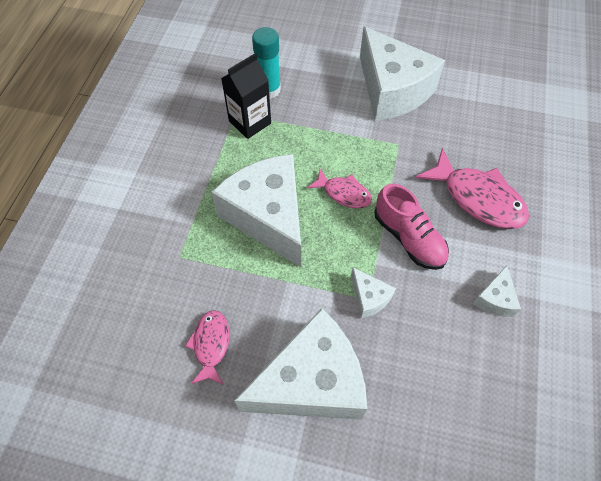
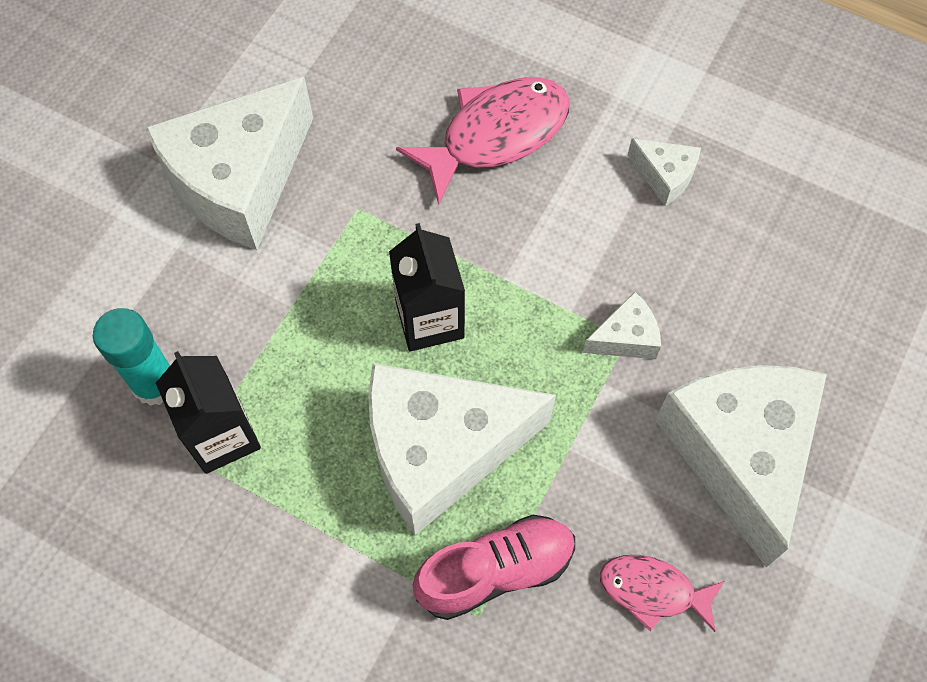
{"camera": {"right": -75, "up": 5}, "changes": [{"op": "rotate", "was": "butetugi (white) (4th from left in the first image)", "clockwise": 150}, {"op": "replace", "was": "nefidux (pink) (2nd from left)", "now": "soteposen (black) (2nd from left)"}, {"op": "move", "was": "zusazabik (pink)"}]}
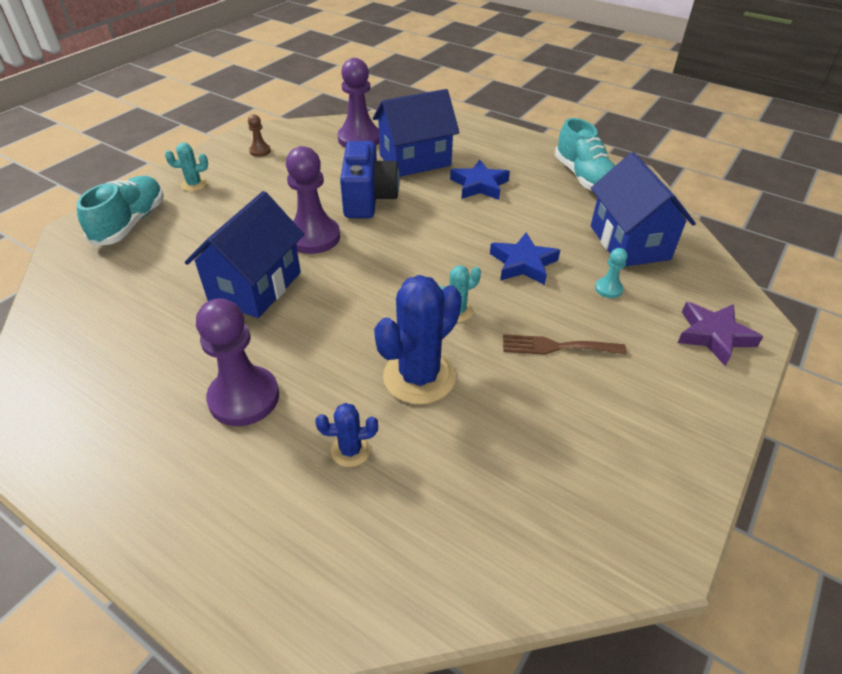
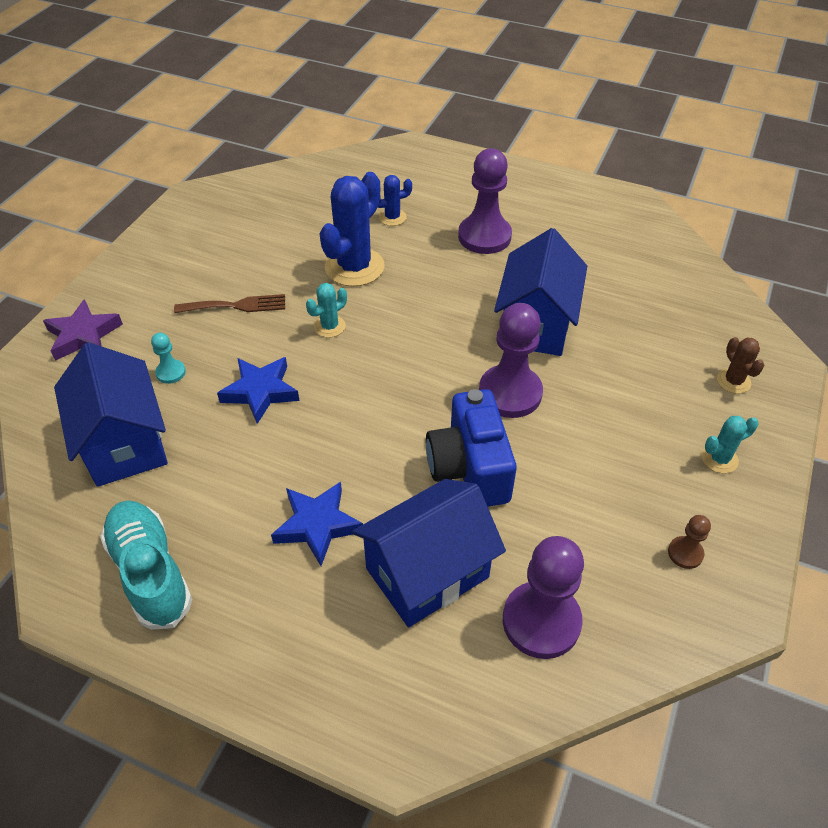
{"camera": {"right": 170, "up": 5}, "changes": [{"op": "replace", "was": "zusazabik (turquoise) (1st from left)", "now": "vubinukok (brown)"}]}
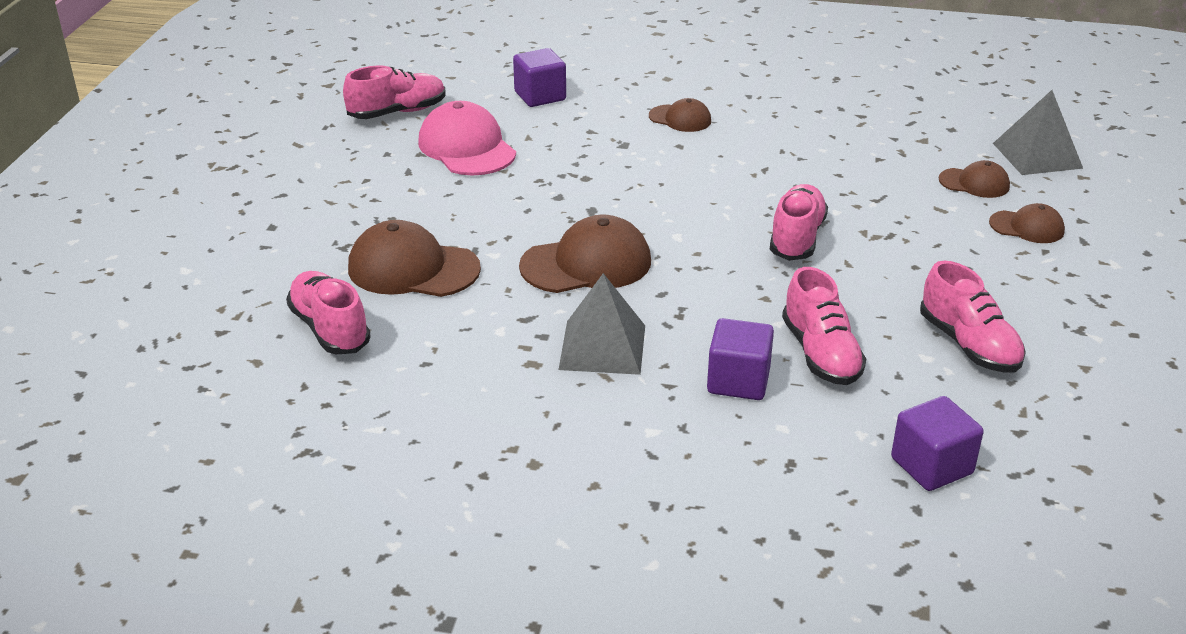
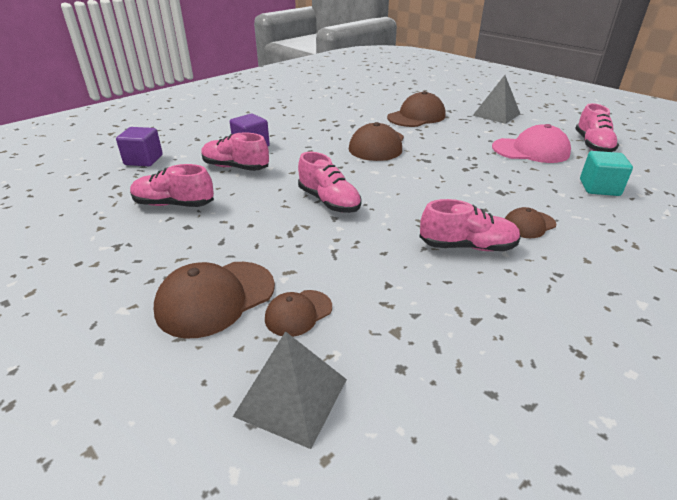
{"camera": {"right": 125, "up": 0}, "changes": [{"op": "recolor", "was": "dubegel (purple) (1st from left)", "now": "dubegel (turquoise)"}, {"op": "resize", "was": "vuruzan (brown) (5th from left in the first image)", "ratio": 1.76}, {"op": "move", "was": "zusazabik (pink) (1st from left in the first image)", "now": "zusazabik (pink) (4th from left)"}, {"op": "move", "was": "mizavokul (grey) (1st from left in the first image)", "now": "mizavokul (grey) (2nd from left)"}]}
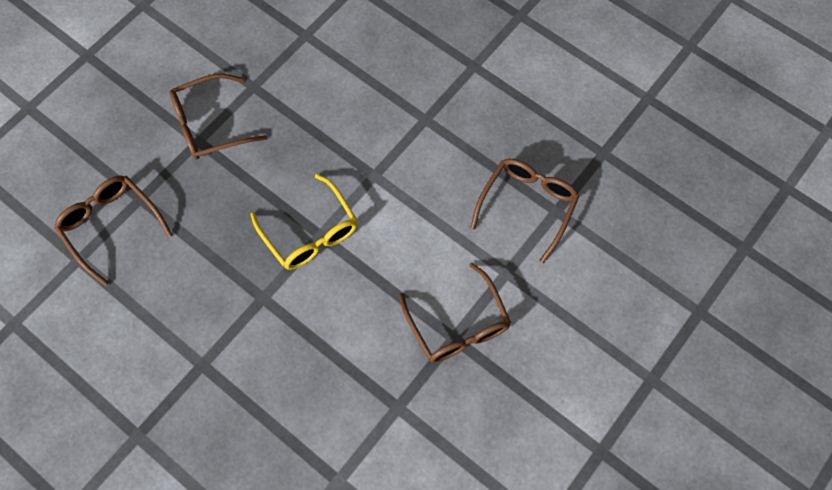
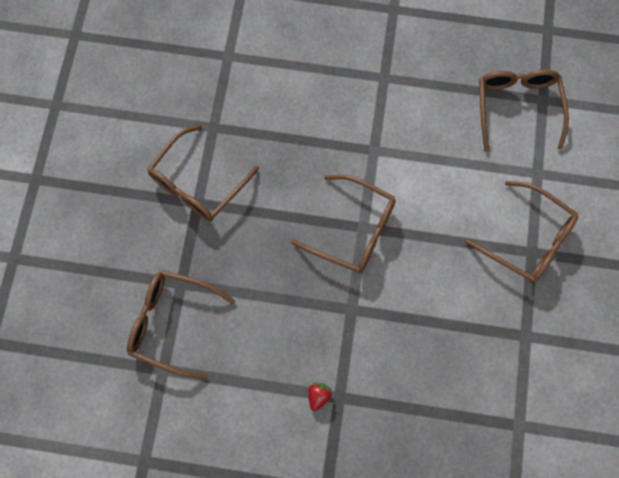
{"camera": {"right": -30, "up": 5}, "changes": [{"op": "recolor", "was": "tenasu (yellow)", "now": "tenasu (brown) (3rd from left)"}, {"op": "insert", "now": "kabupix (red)"}]}
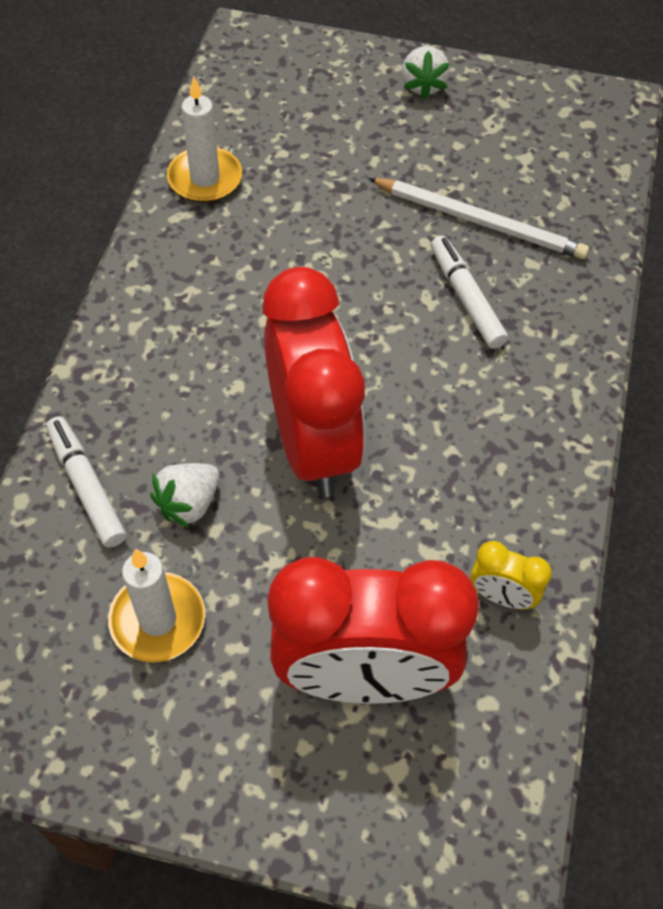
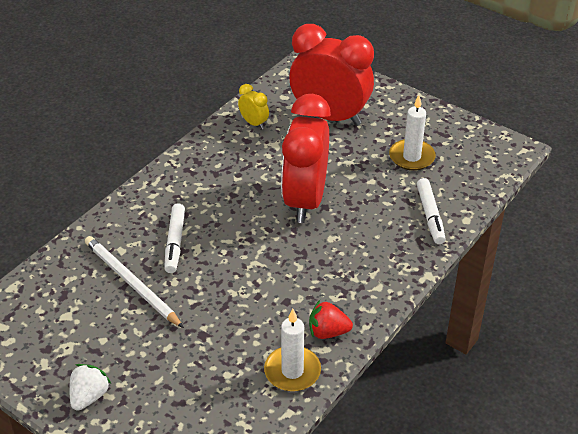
{"camera": {"right": -155, "up": -15}, "changes": [{"op": "delete", "was": "kabupix (white) (1st from left)"}, {"op": "insert", "now": "kabupix (red)"}]}
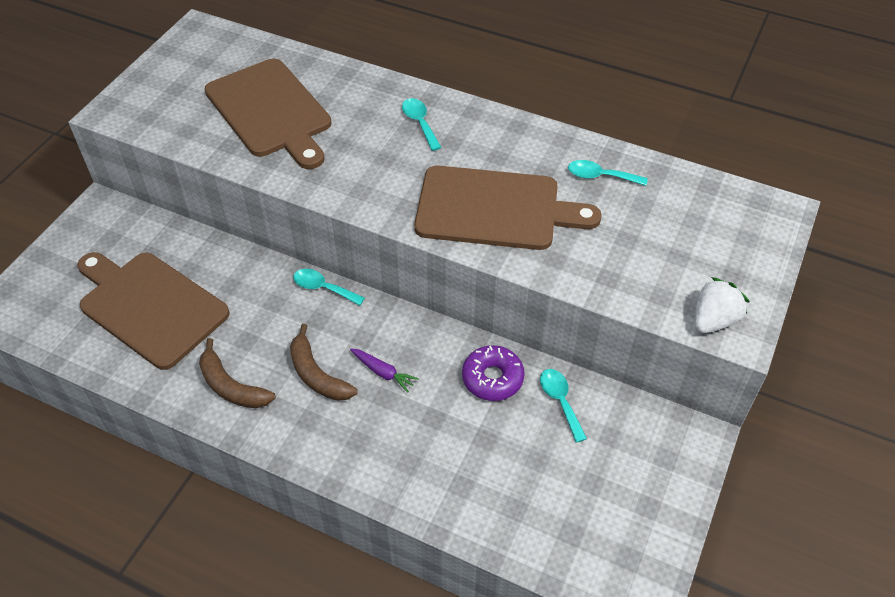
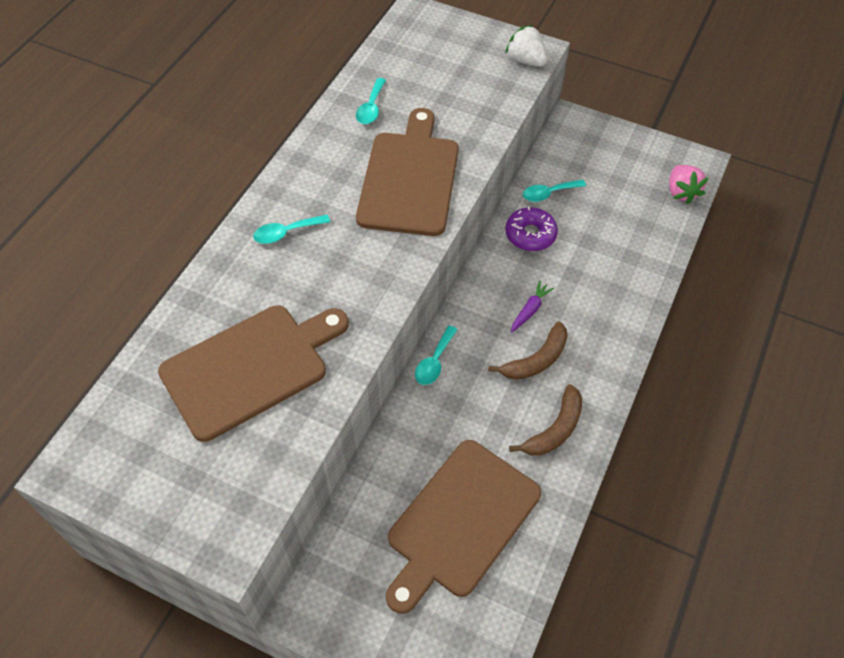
{"camera": {"right": -90, "up": 5}, "changes": [{"op": "insert", "now": "kabupix (pink)"}]}
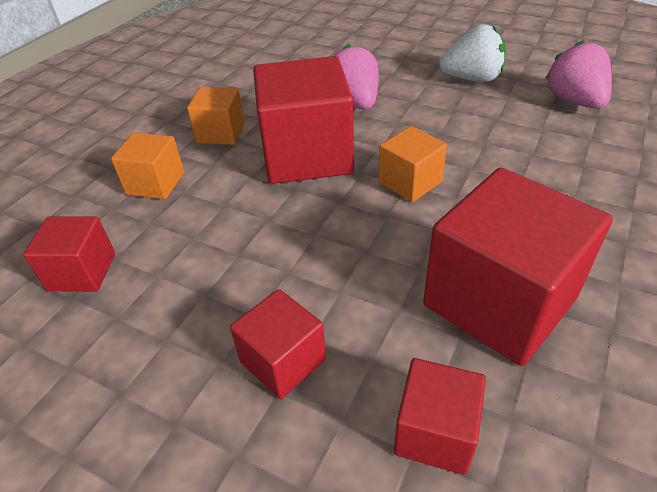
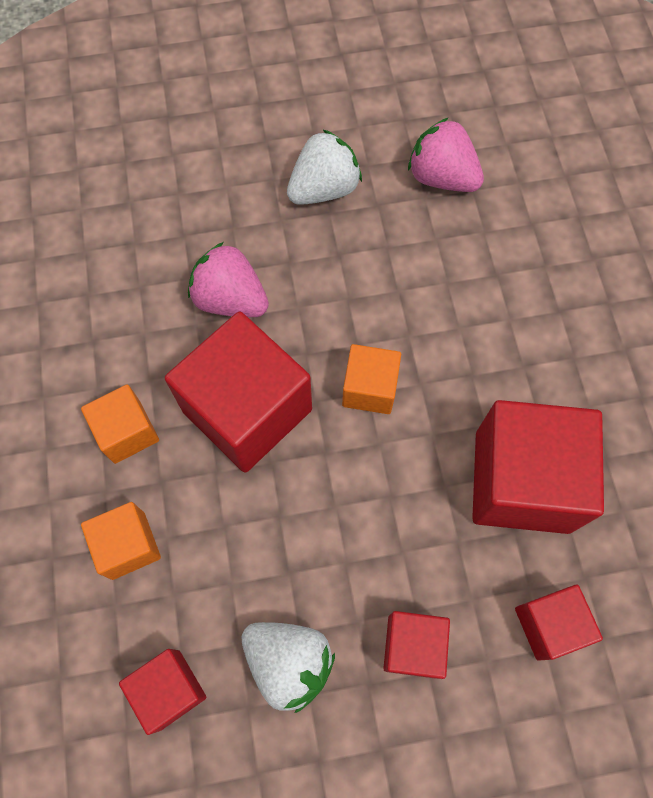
{"camera": {"right": -40, "up": 25}, "changes": [{"op": "insert", "now": "kabupix (white) (1st from left)"}]}
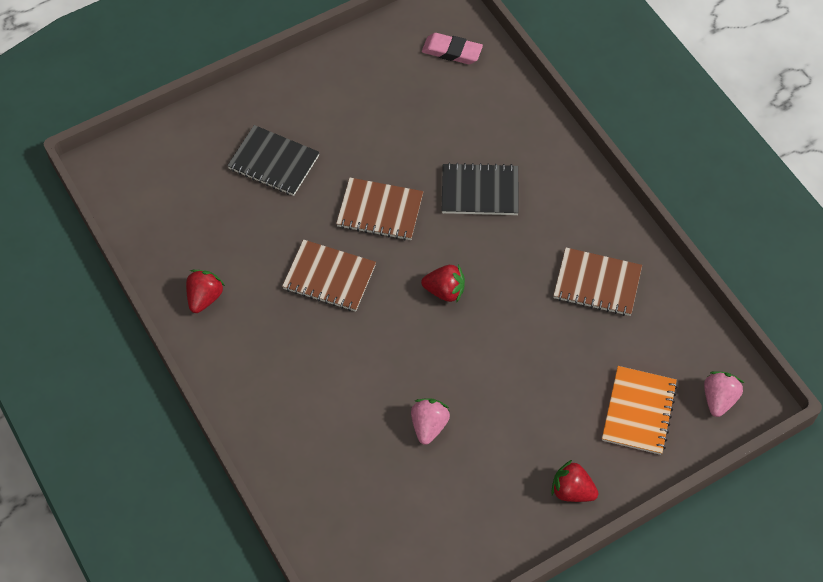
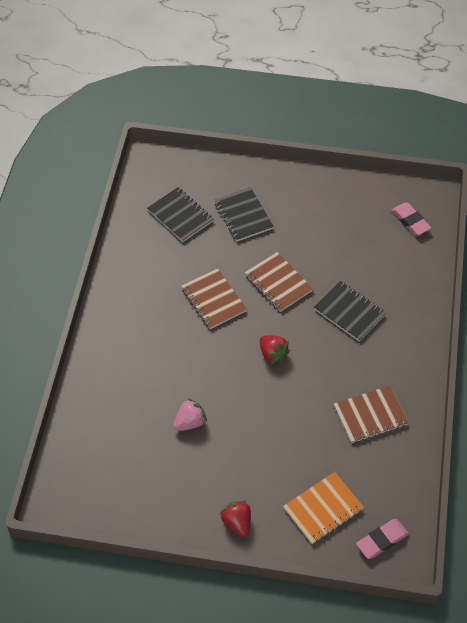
{"camera": {"right": 40, "up": -5}, "changes": [{"op": "rotate", "was": "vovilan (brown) (3rd from left)", "clockwise": -75}, {"op": "delete", "was": "kabupix (red) (1st from left)"}, {"op": "replace", "was": "kabupix (pink) (2nd from left)", "now": "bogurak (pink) (1st from left)"}, {"op": "insert", "now": "vovilan (black) (1st from left)"}]}
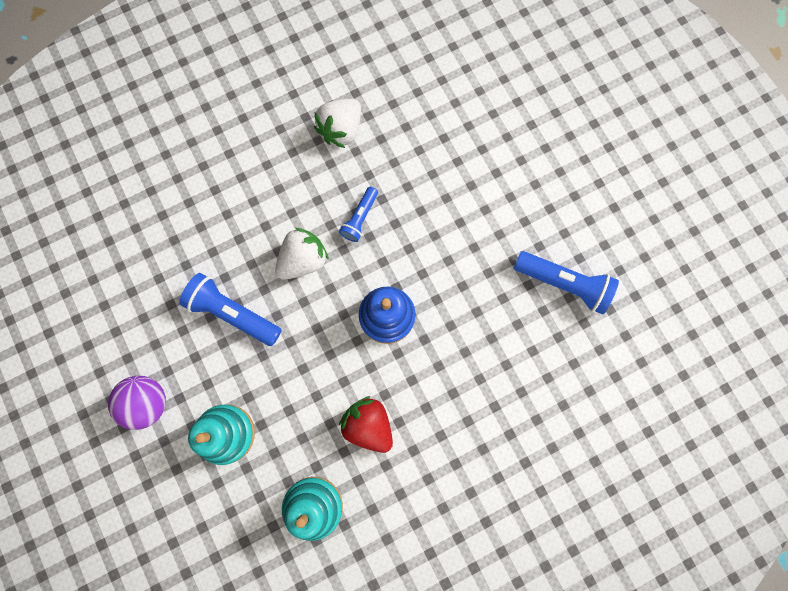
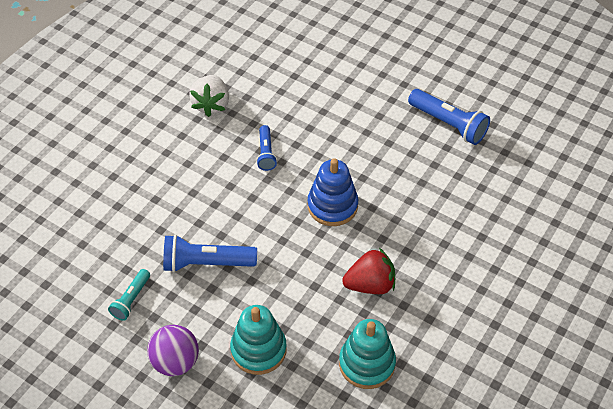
{"camera": {"right": -30, "up": -25}, "changes": [{"op": "delete", "was": "kabupix (white) (1st from left)"}, {"op": "rotate", "was": "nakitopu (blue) (3rd from left)", "clockwise": 45}, {"op": "rotate", "was": "kabupix (red)", "clockwise": 150}, {"op": "insert", "now": "nakitopu (turquoise)"}]}
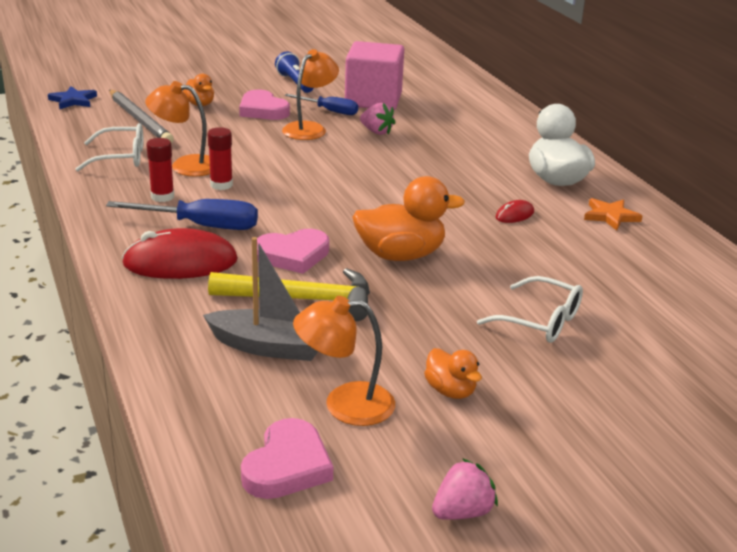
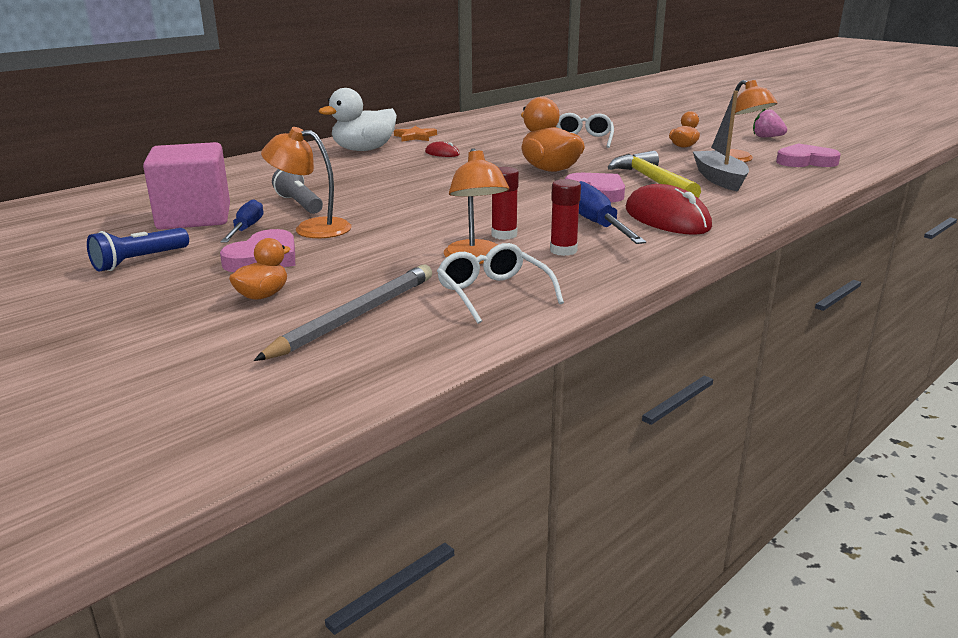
{"camera": {"right": -110, "up": -5}, "changes": [{"op": "delete", "was": "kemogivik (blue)"}, {"op": "replace", "was": "kabupix (pink) (1st from left)", "now": "nakitopu (grey)"}]}
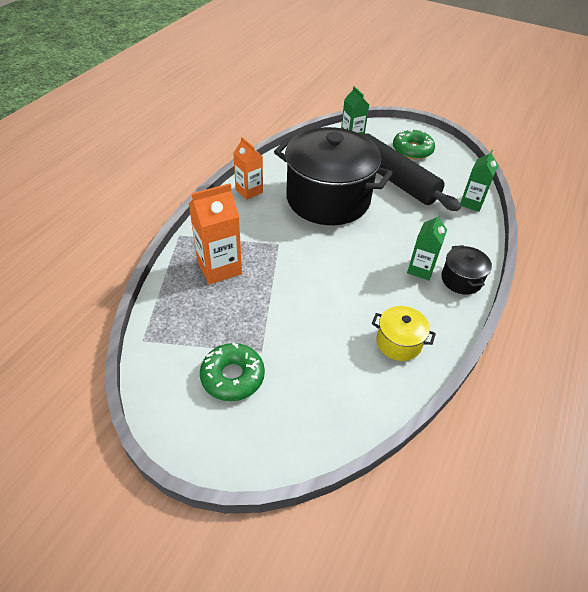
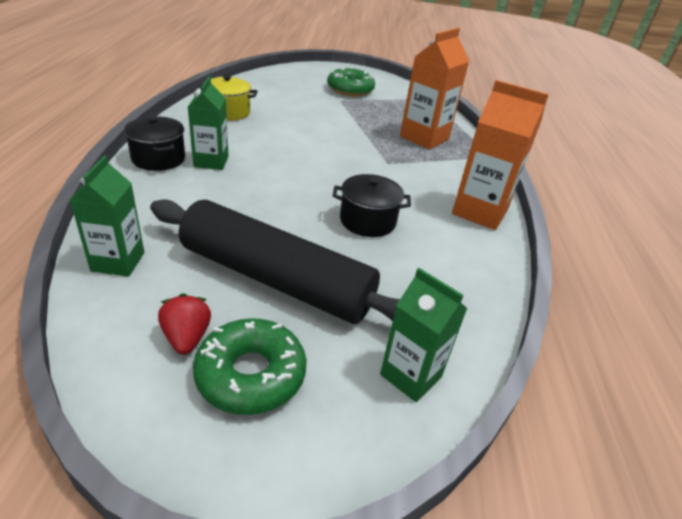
{"camera": {"right": 155, "up": -10}, "changes": [{"op": "resize", "was": "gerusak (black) (1st from left in the first image)", "ratio": 0.43}, {"op": "resize", "was": "soteposen (orange) (2nd from left)", "ratio": 1.51}, {"op": "insert", "now": "kabupix (red)"}]}
